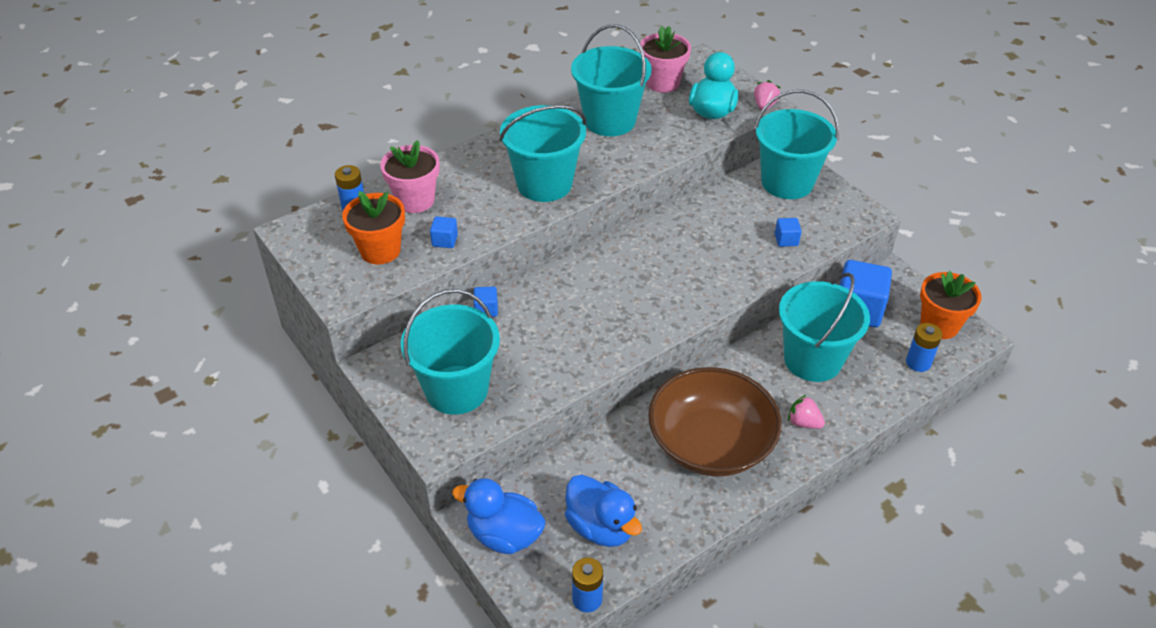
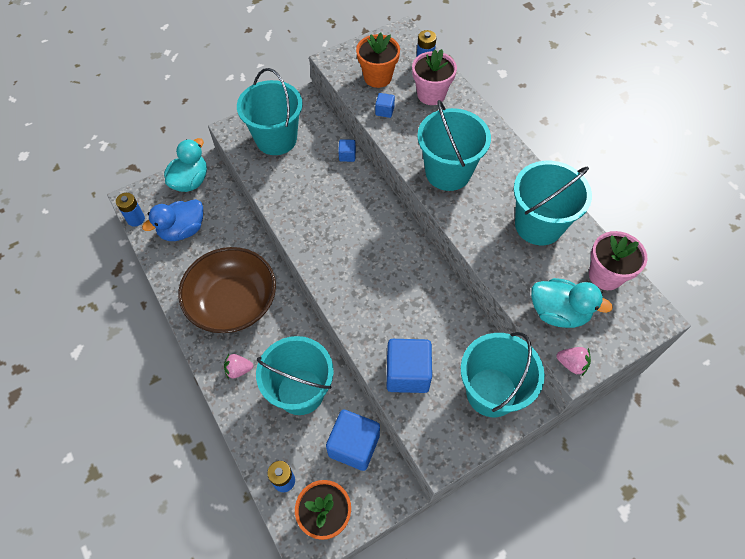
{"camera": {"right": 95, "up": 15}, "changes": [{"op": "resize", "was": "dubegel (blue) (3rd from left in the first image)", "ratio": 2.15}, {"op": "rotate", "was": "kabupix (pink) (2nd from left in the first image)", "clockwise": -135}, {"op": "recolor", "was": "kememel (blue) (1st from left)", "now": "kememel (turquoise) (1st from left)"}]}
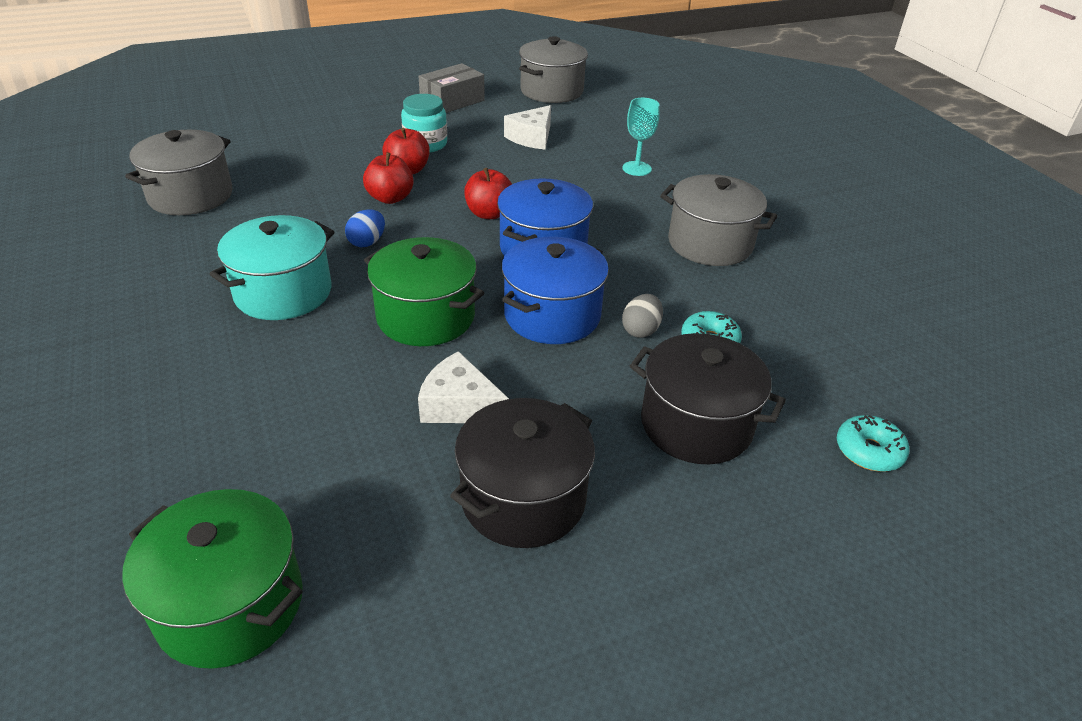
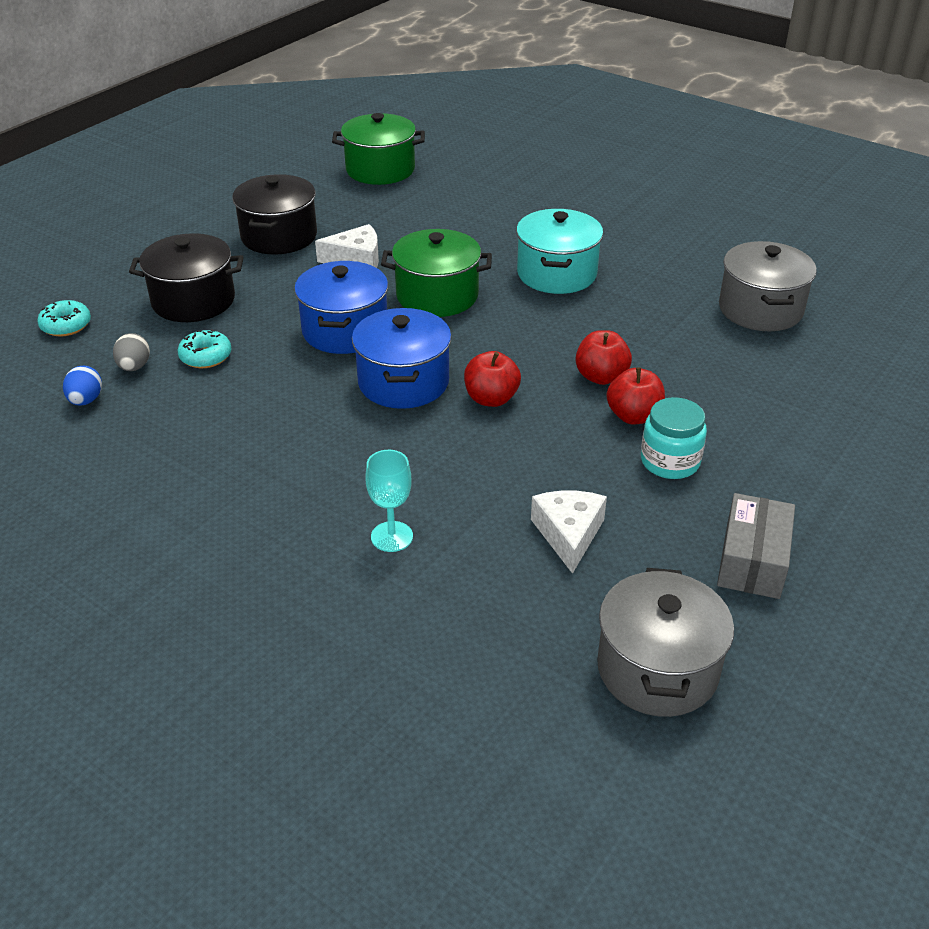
{"camera": {"right": 150, "up": 0}, "changes": [{"op": "delete", "was": "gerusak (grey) (3rd from left)"}, {"op": "move", "was": "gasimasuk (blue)"}, {"op": "move", "was": "gasimasuk (grey)"}]}
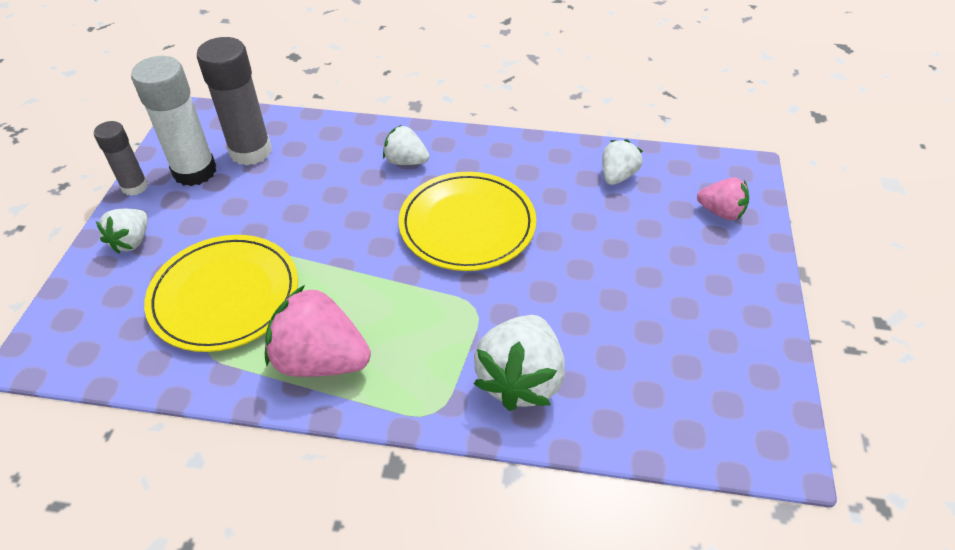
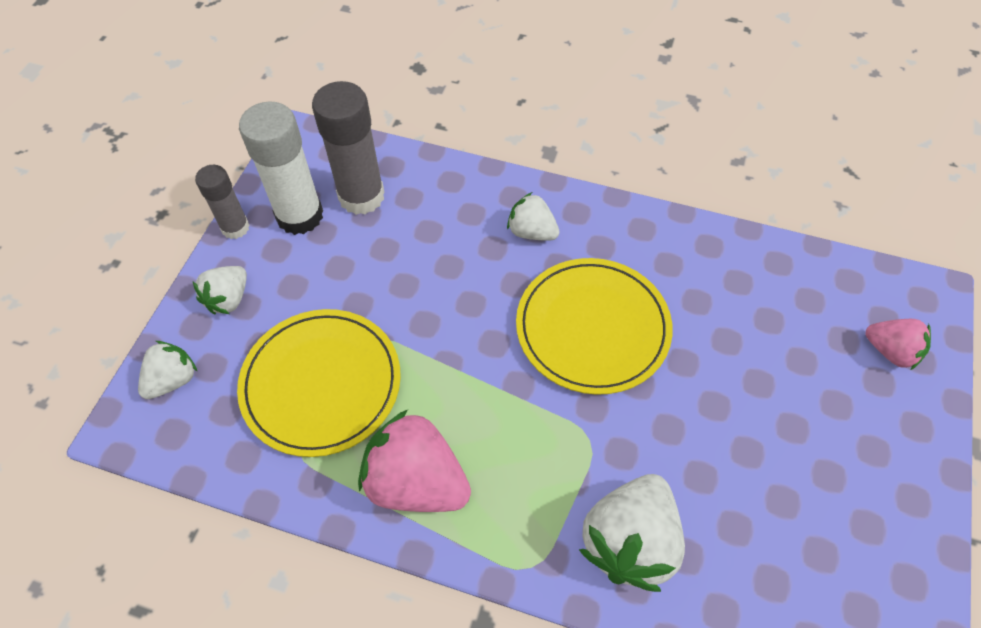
{"camera": {"right": 10, "up": 10}, "changes": [{"op": "move", "was": "kabupix (white) (4th from left in the first image)", "now": "kabupix (white) (1st from left)"}]}
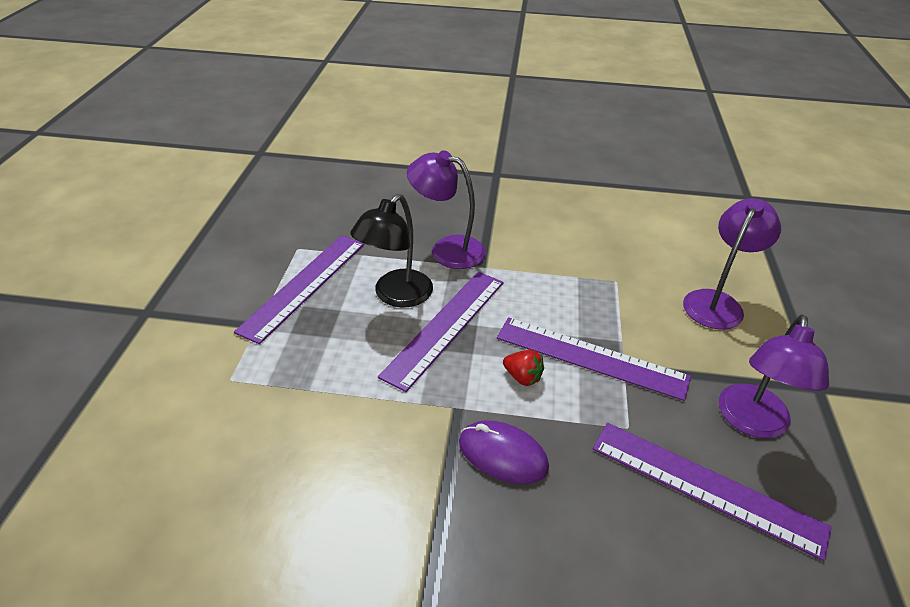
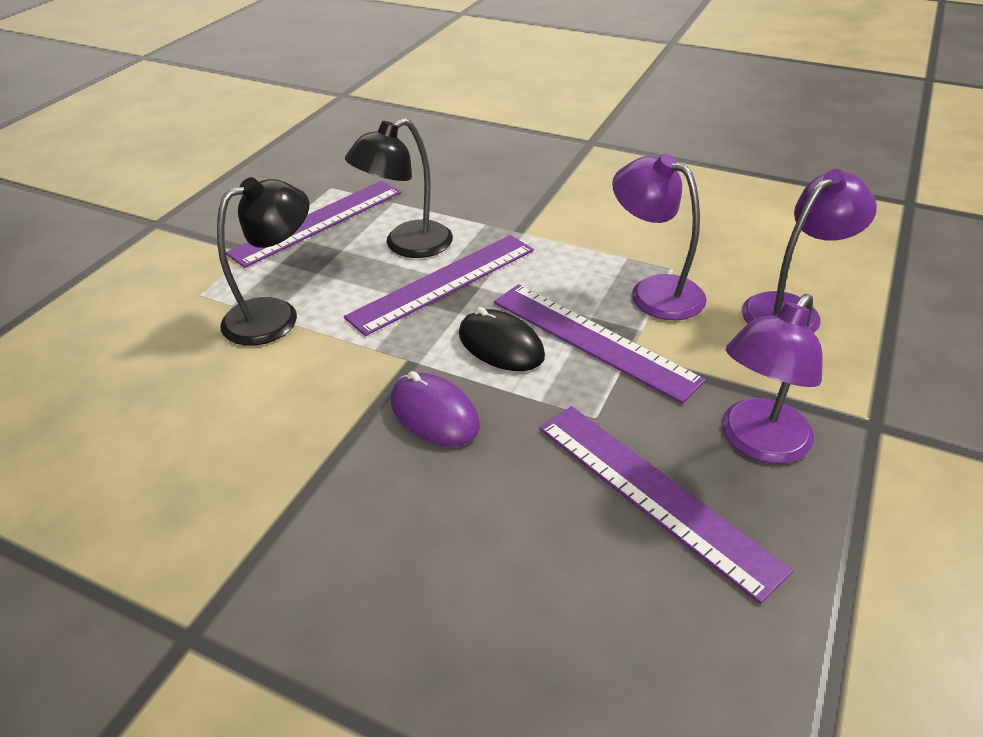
{"camera": {"right": 20, "up": 0}, "changes": [{"op": "move", "was": "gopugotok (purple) (1st from left)"}, {"op": "replace", "was": "kabupix (red)", "now": "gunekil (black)"}, {"op": "insert", "now": "gopugotok (black) (1st from left)"}]}
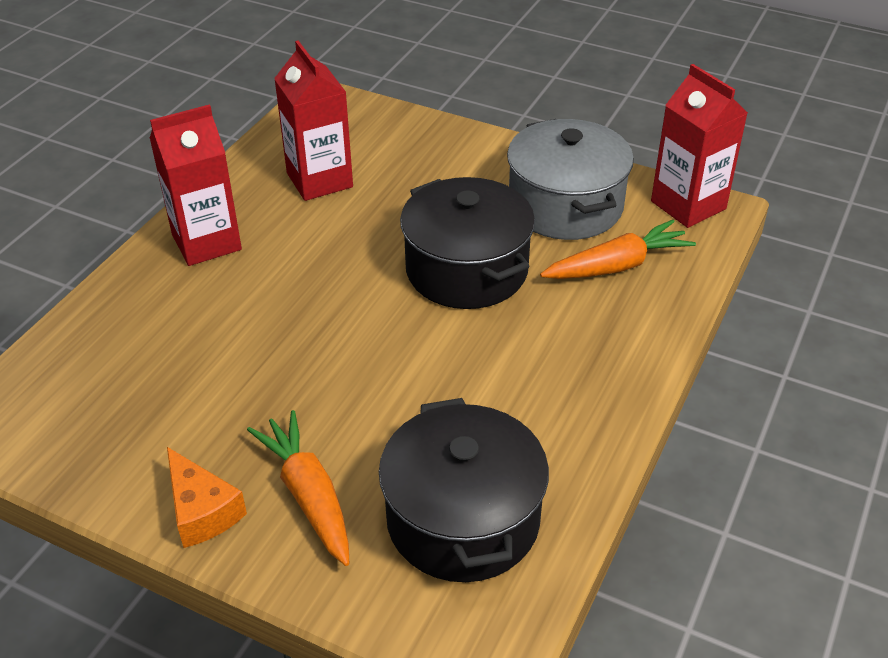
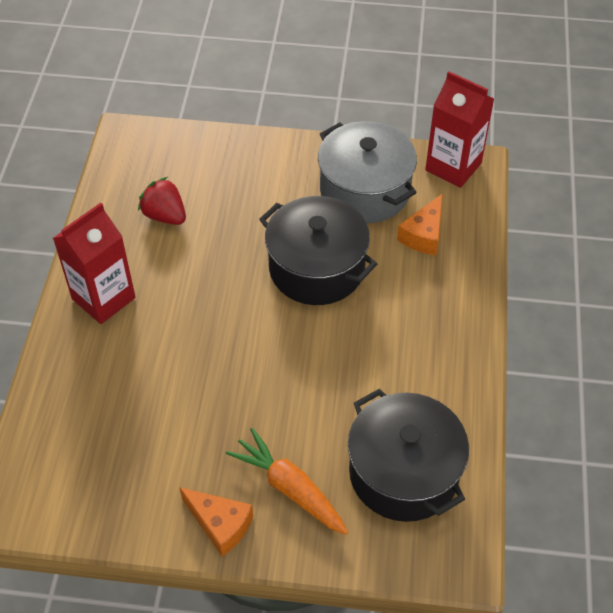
{"camera": {"right": -20, "up": 10}, "changes": [{"op": "replace", "was": "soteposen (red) (2nd from left)", "now": "kabupix (red)"}, {"op": "replace", "was": "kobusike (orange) (2nd from left)", "now": "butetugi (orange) (2nd from left)"}]}
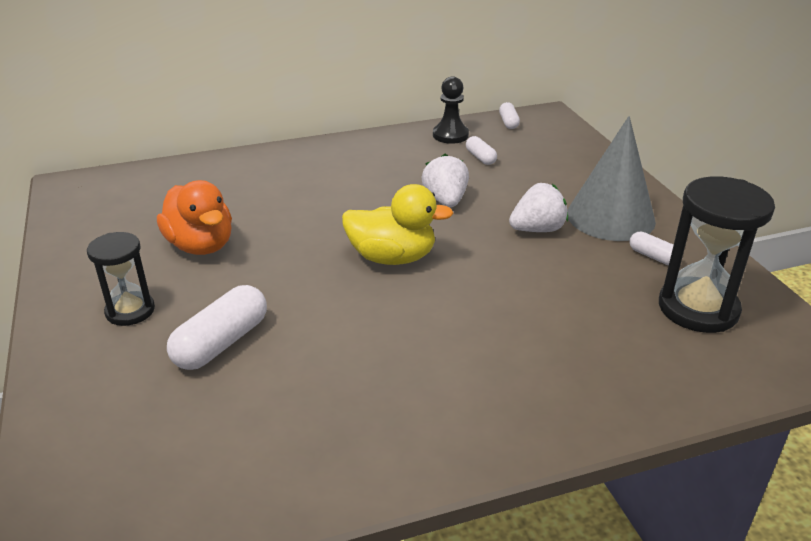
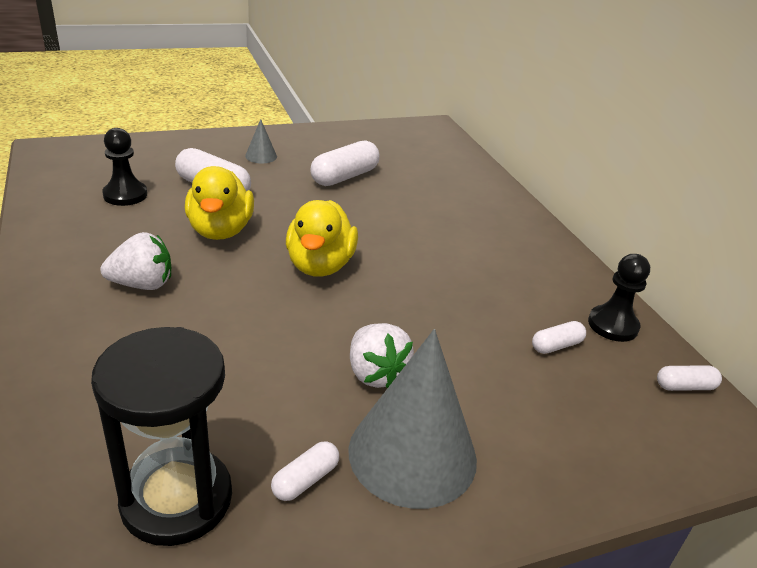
{"camera": {"right": 85, "up": 0}, "changes": [{"op": "move", "was": "kabupix (white) (1st from left)"}, {"op": "replace", "was": "kememel (orange)", "now": "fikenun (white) (3rd from left)"}, {"op": "replace", "was": "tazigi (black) (1st from left)", "now": "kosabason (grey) (1st from left)"}, {"op": "insert", "now": "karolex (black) (1st from left)"}, {"op": "insert", "now": "kememel (yellow) (1st from left)"}]}
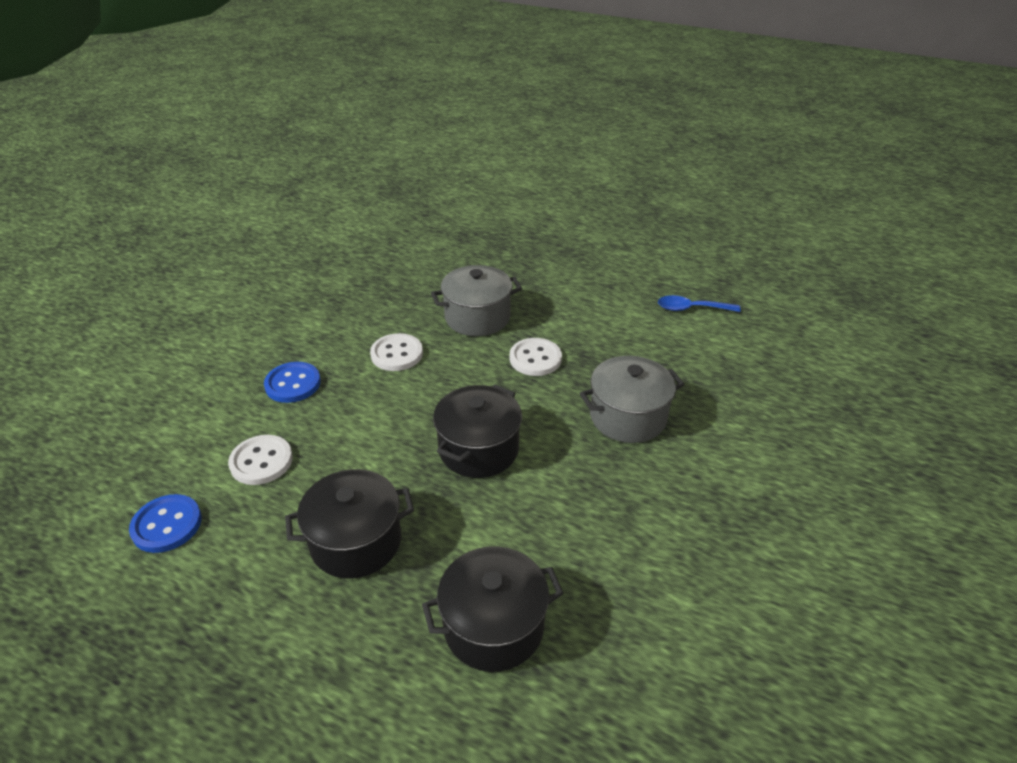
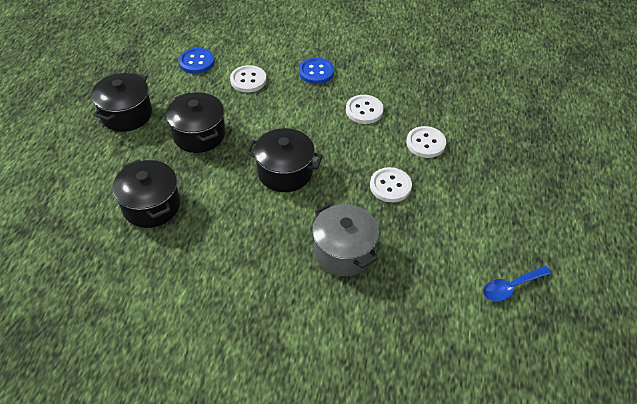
{"camera": {"right": 75, "up": 10}, "changes": [{"op": "replace", "was": "gerusak (grey) (1st from left)", "now": "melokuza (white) (4th from left)"}, {"op": "rotate", "was": "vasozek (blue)", "clockwise": -105}, {"op": "insert", "now": "gerusak (black) (1st from left)"}]}
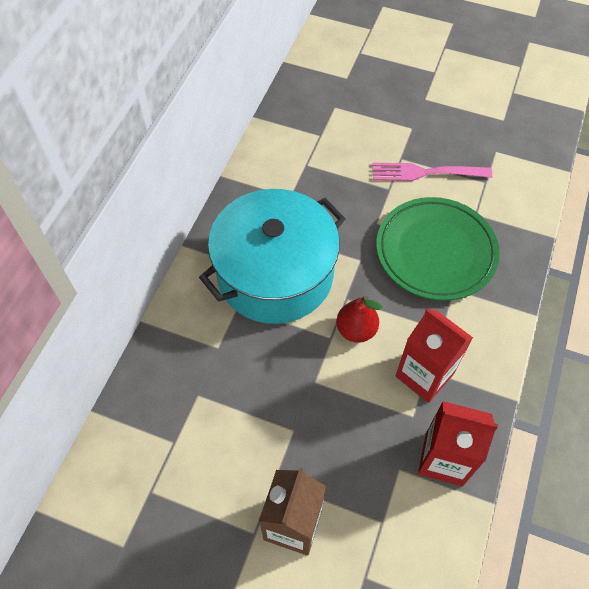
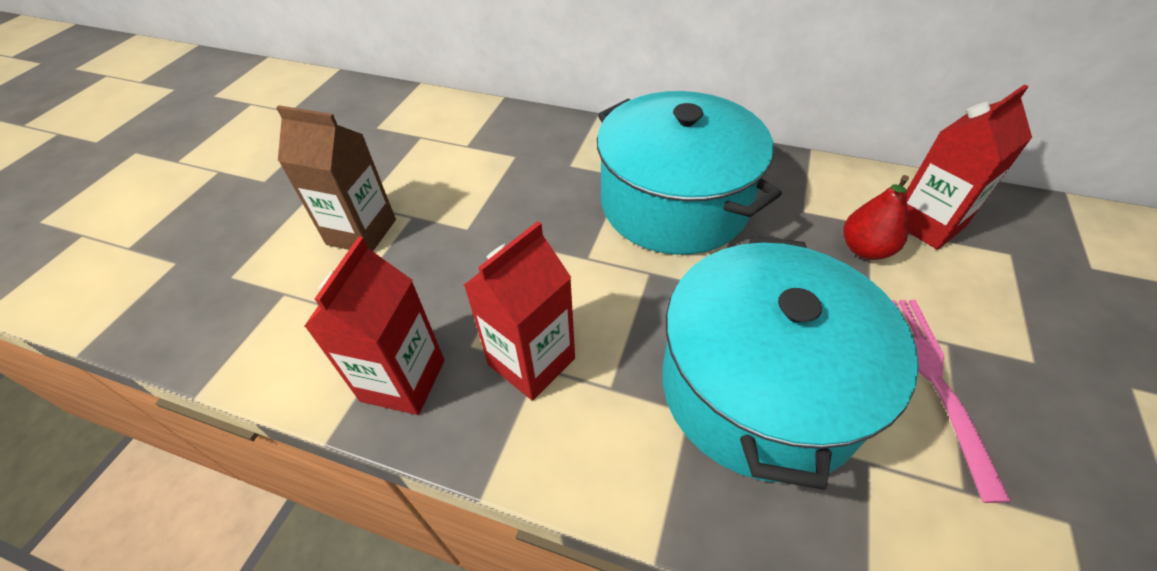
{"camera": {"right": 90, "up": -10}, "changes": [{"op": "replace", "was": "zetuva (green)", "now": "gerusak (turquoise) (2nd from left)"}, {"op": "move", "was": "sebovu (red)"}, {"op": "insert", "now": "soteposen (red) (3rd from left)"}]}
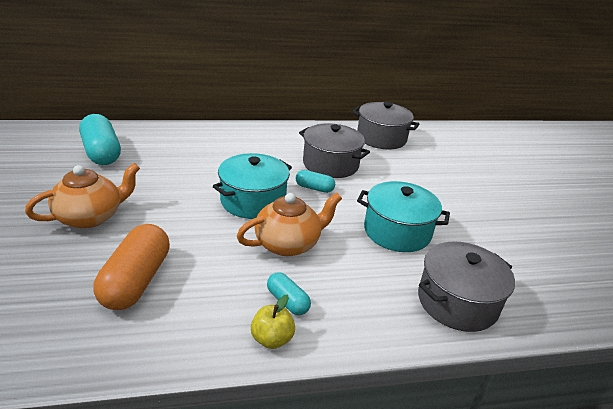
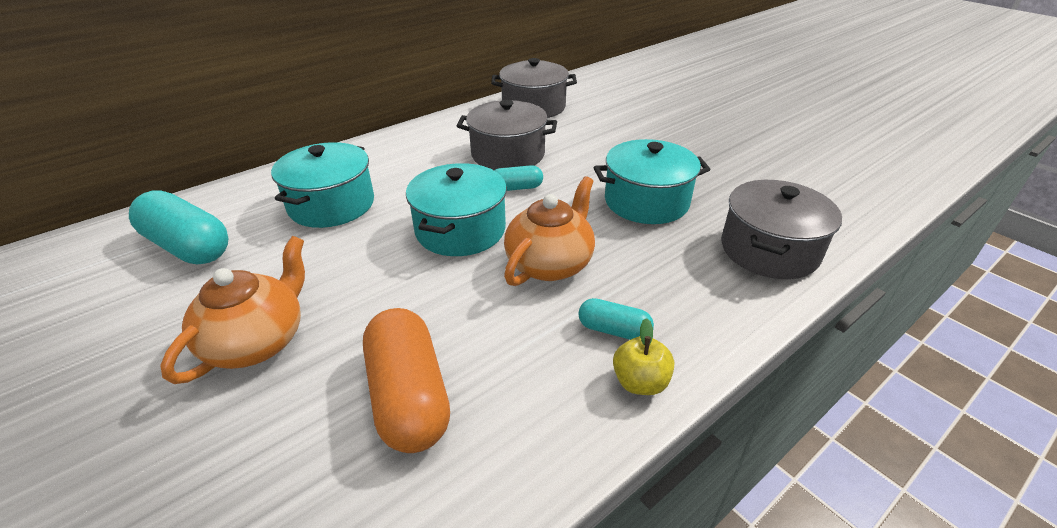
{"camera": {"right": -25, "up": 5}, "changes": [{"op": "insert", "now": "gerusak (turquoise) (1st from left)"}]}
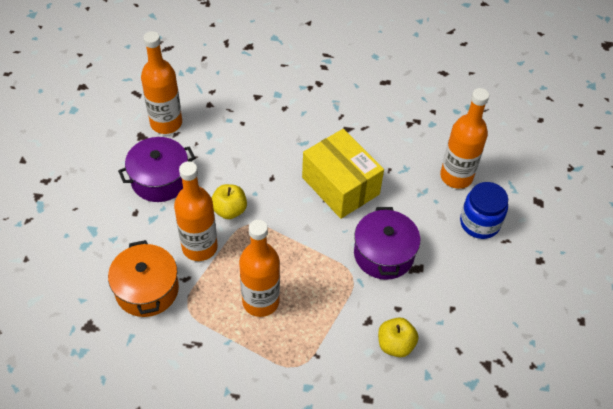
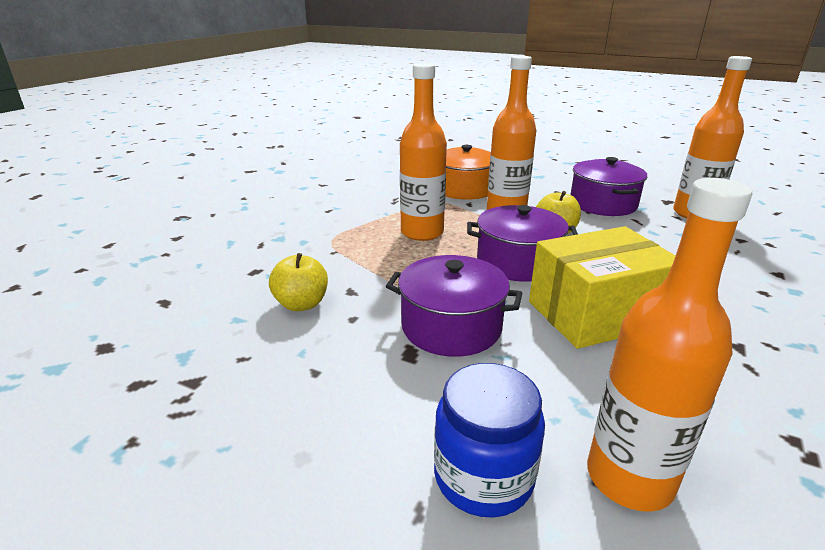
{"camera": {"right": 110, "up": -25}, "changes": [{"op": "insert", "now": "gerusak (purple) (2nd from left)"}]}
